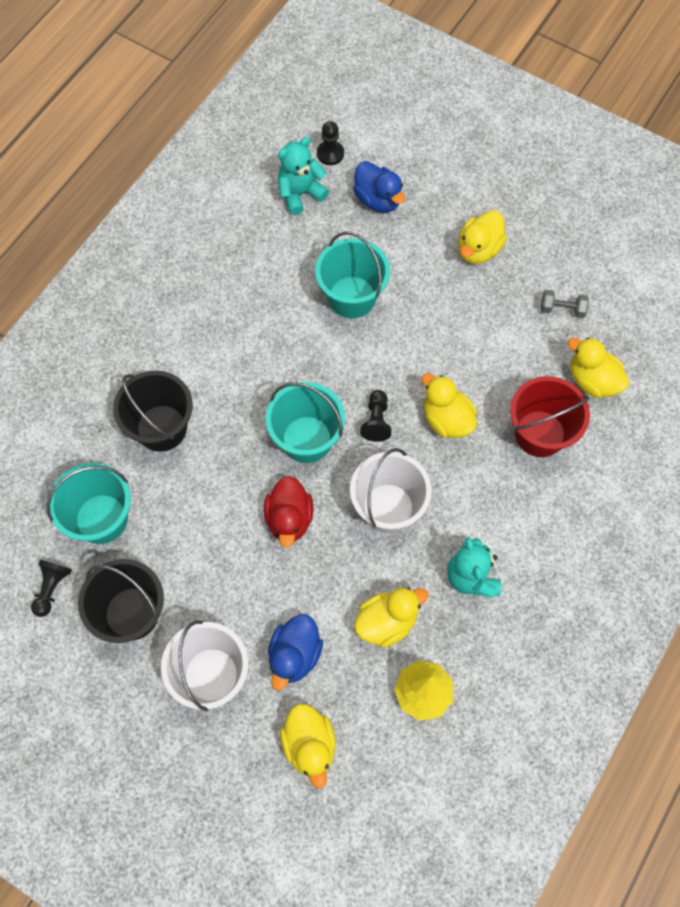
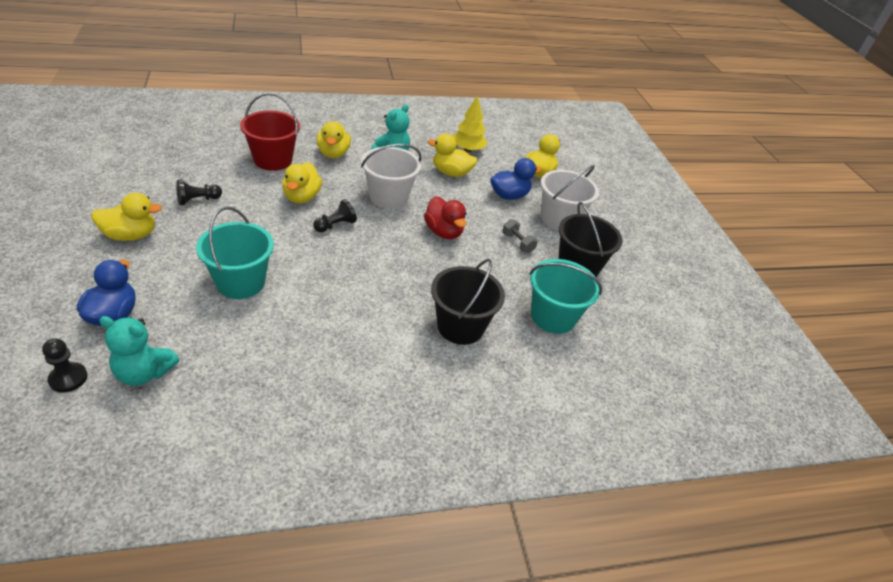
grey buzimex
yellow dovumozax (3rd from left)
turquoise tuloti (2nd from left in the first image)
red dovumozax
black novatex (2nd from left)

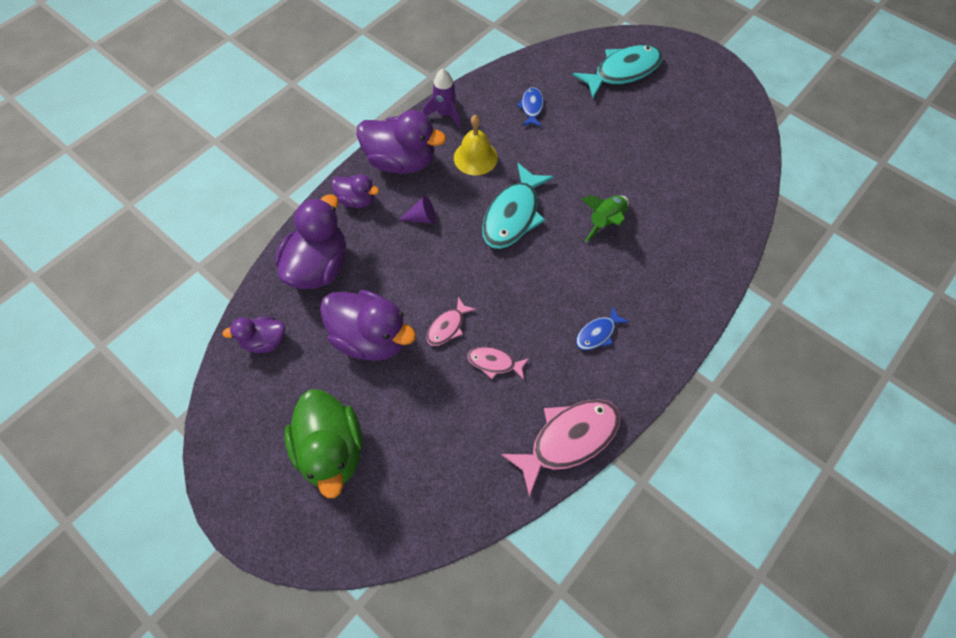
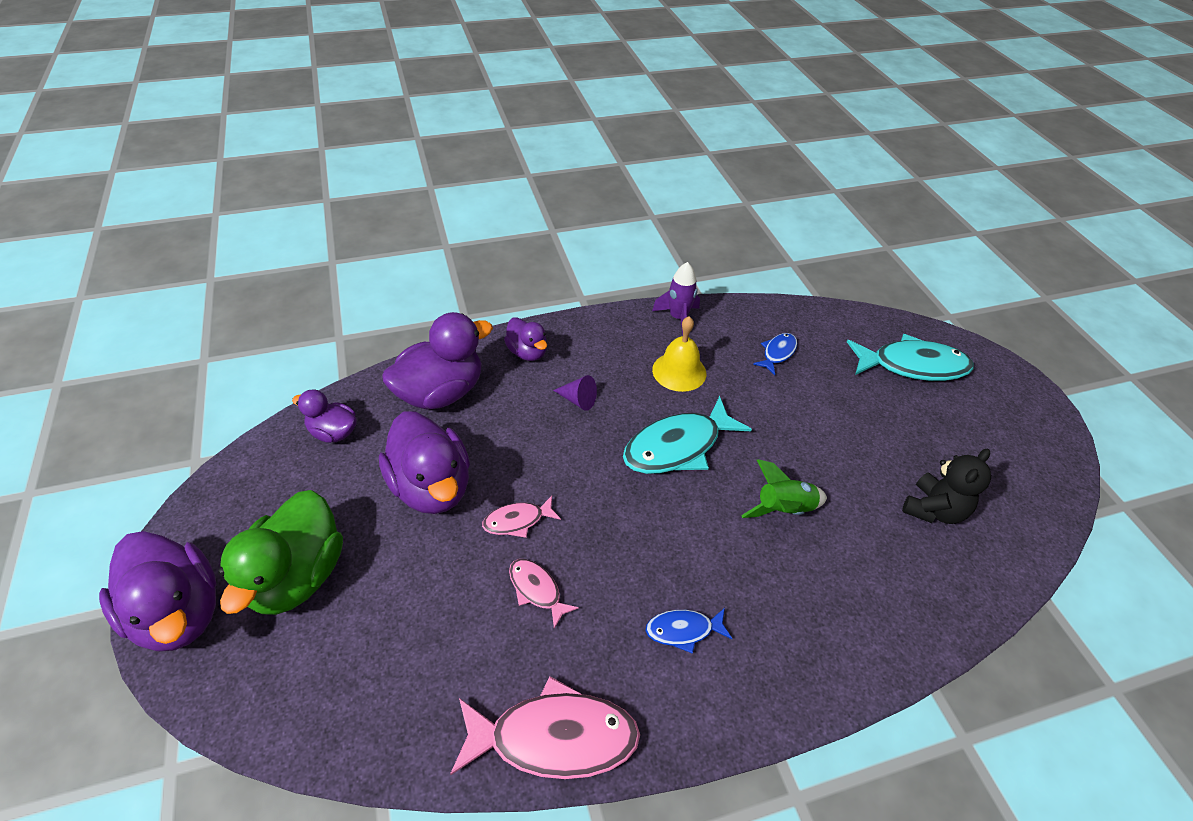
purple dovumozax (1st from left)
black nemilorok

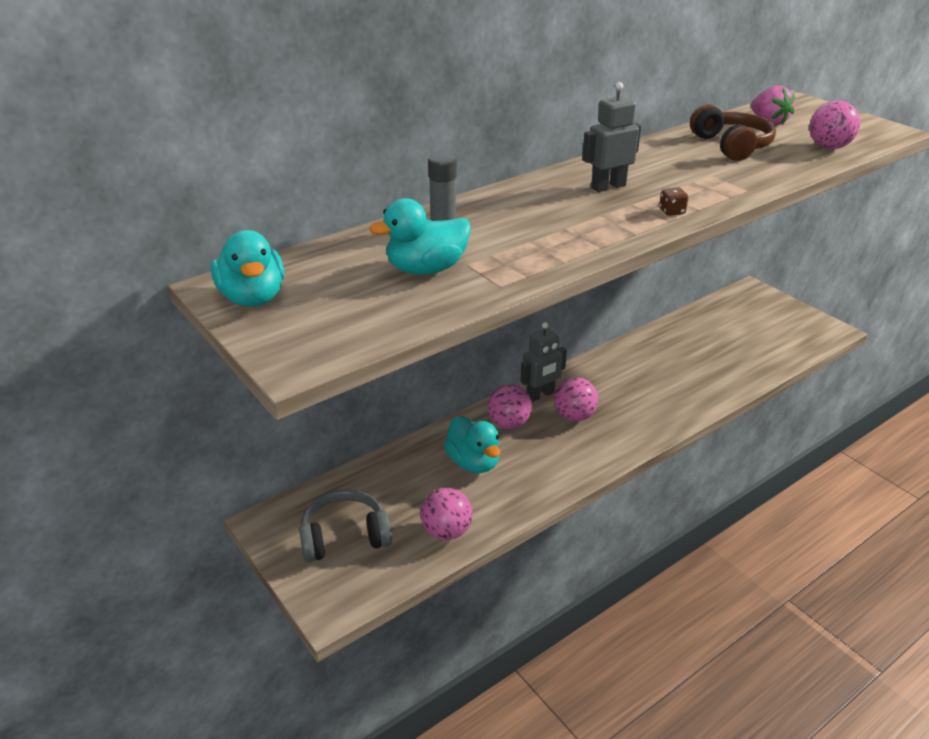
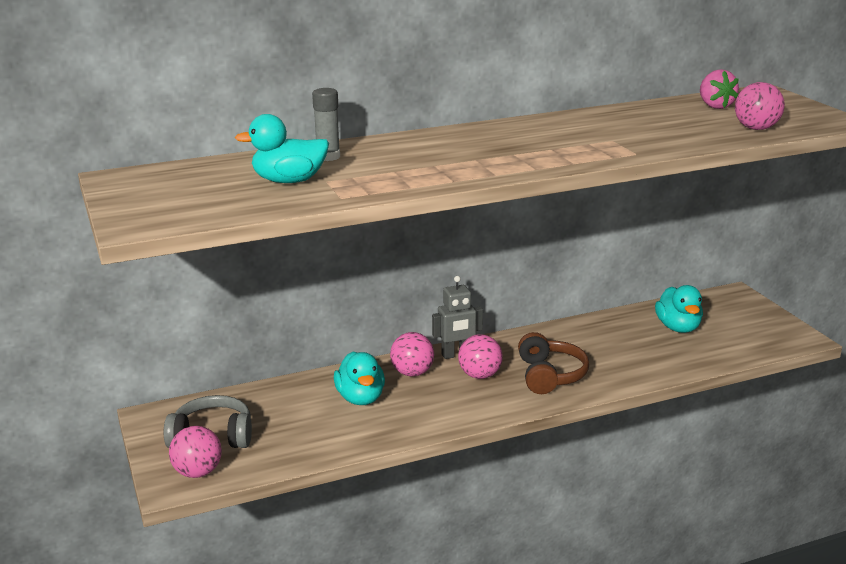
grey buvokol (2nd from left in the first image)
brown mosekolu
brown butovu
turquoise dovumozax (3rd from left)
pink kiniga (1st from left)

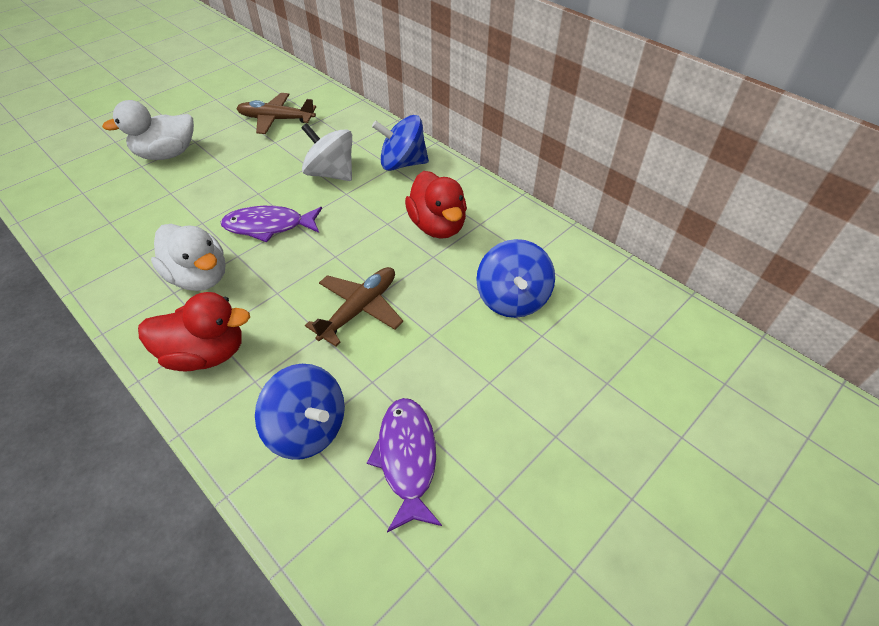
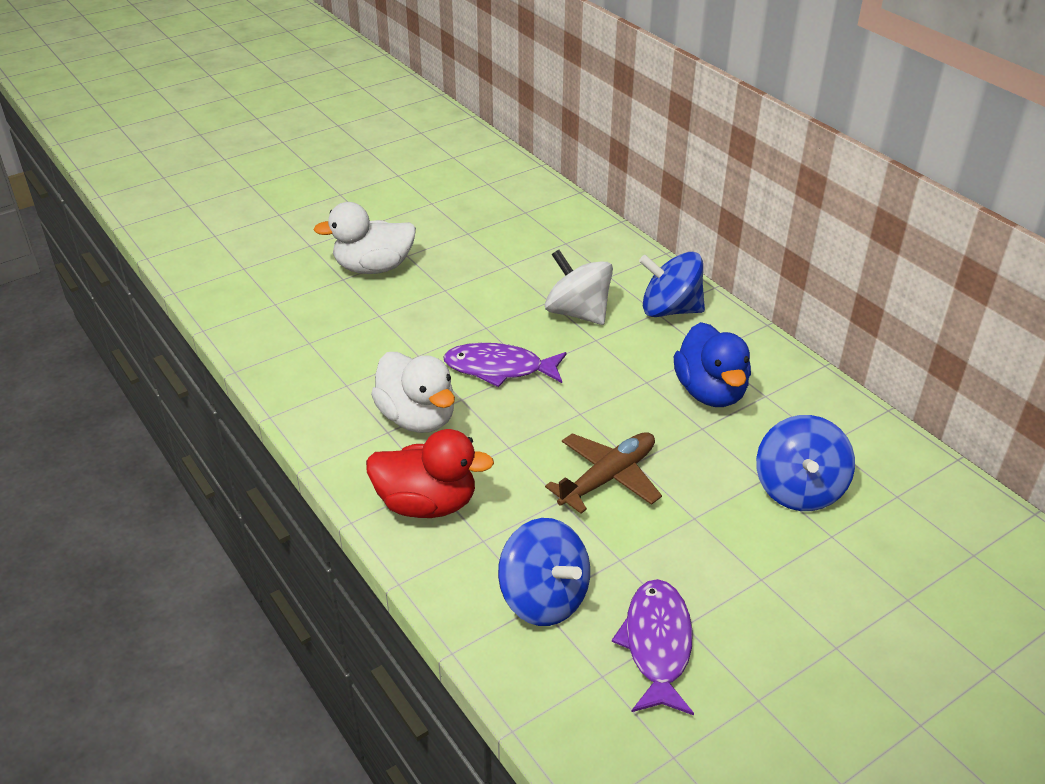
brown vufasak (1st from left in the first image)
blue dovumozax

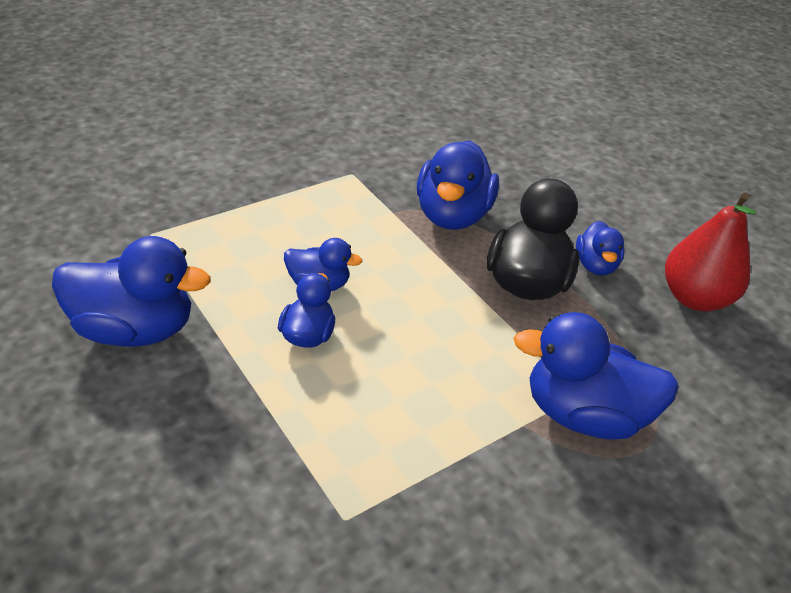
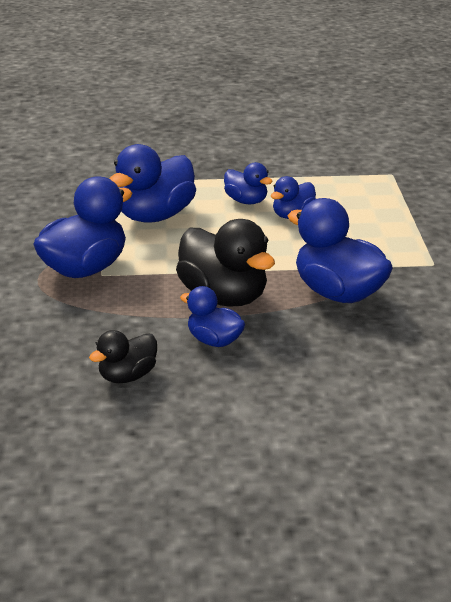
black dovumozax (1st from left)
blue dovumozax (2nd from left)

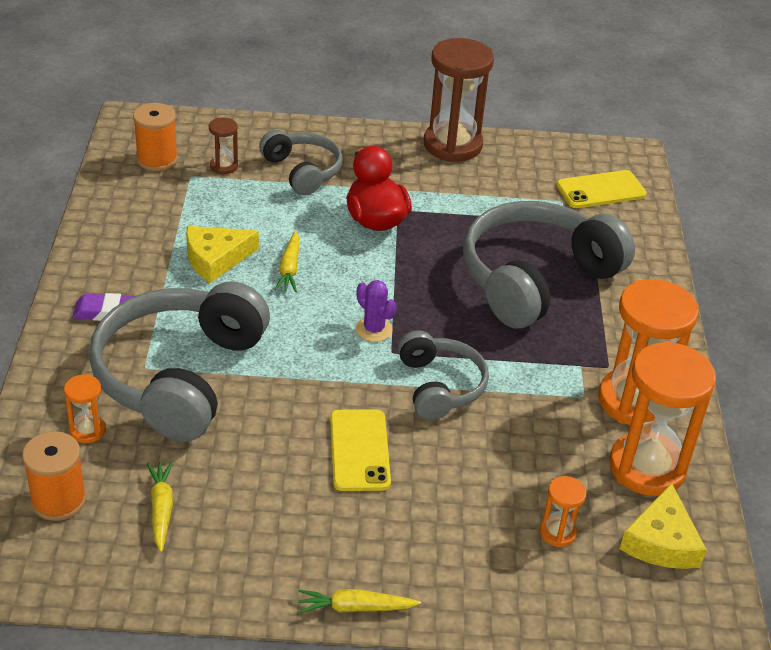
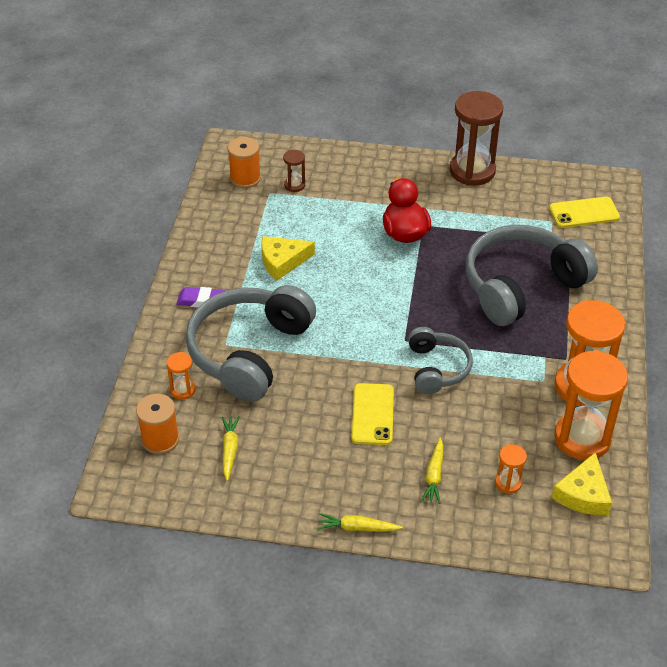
grey mosekolu (2nd from left in the first image)
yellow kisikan (3rd from left)
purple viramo

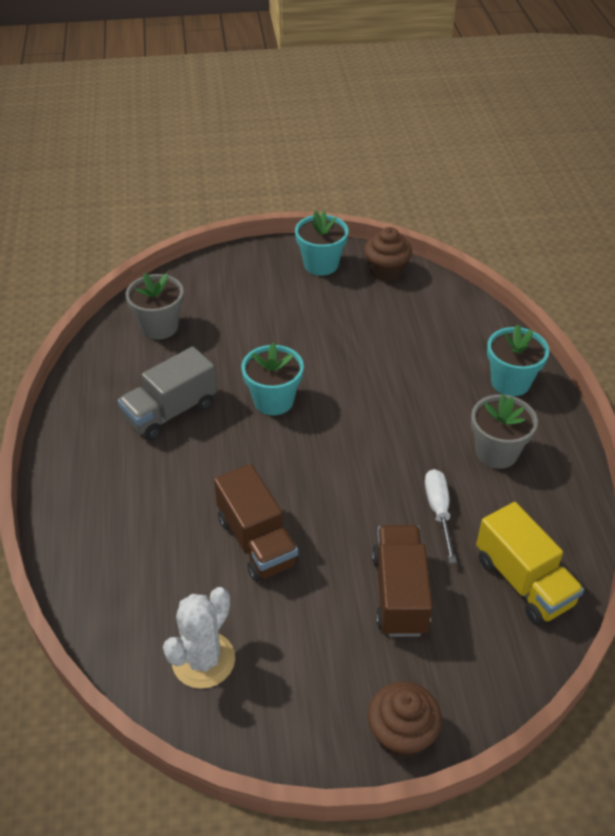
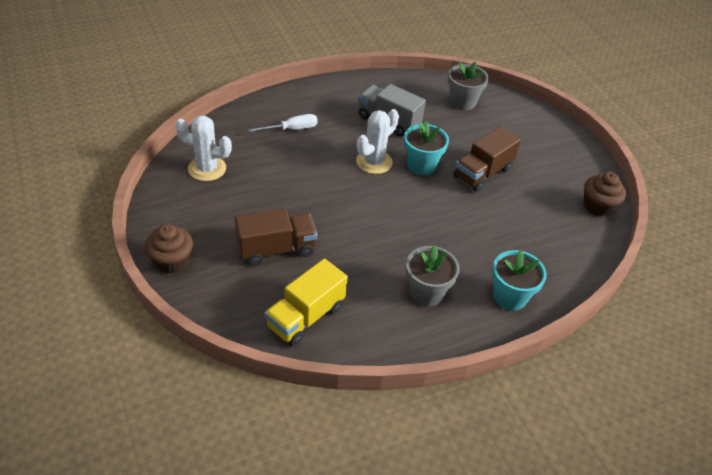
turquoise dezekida (2nd from left in the first image)
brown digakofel (2nd from left)
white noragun
white viramo (2nd from left)

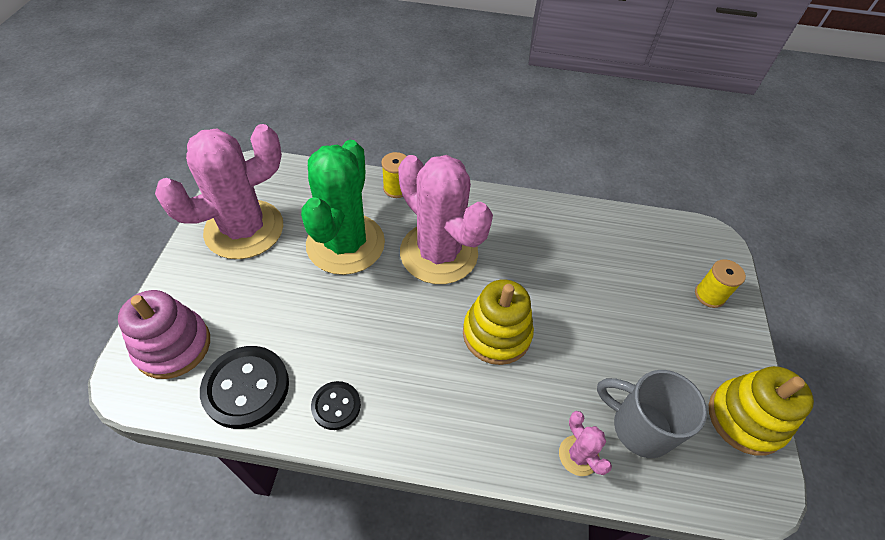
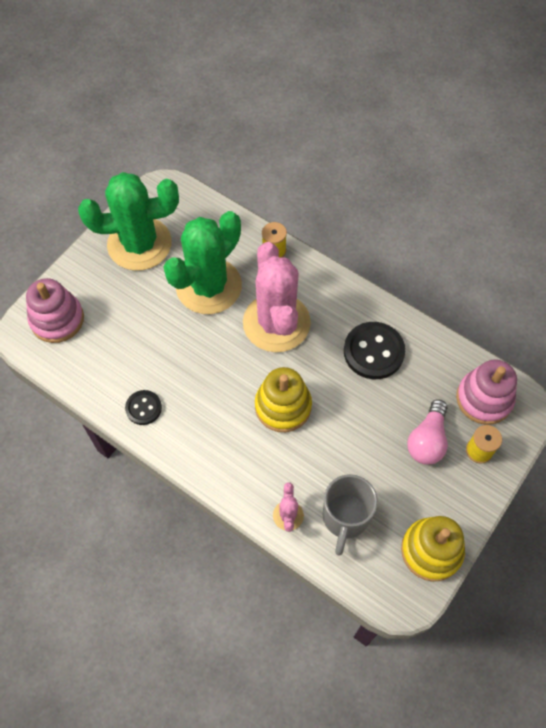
green viramo (1st from left)
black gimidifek (2nd from left)
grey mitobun
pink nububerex (2nd from left)
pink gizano

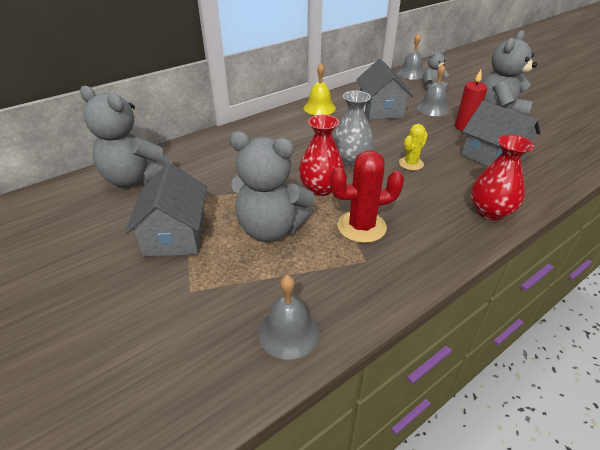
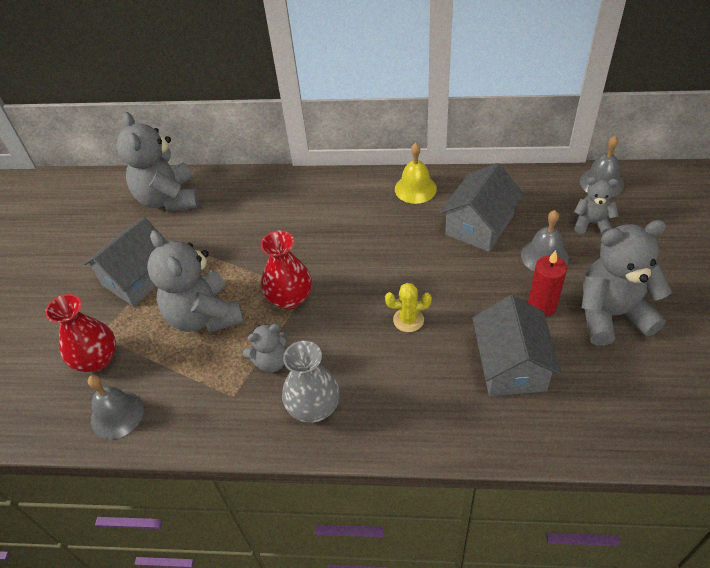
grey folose
red folose (1st from left)
grey nemilorok (3rd from left)

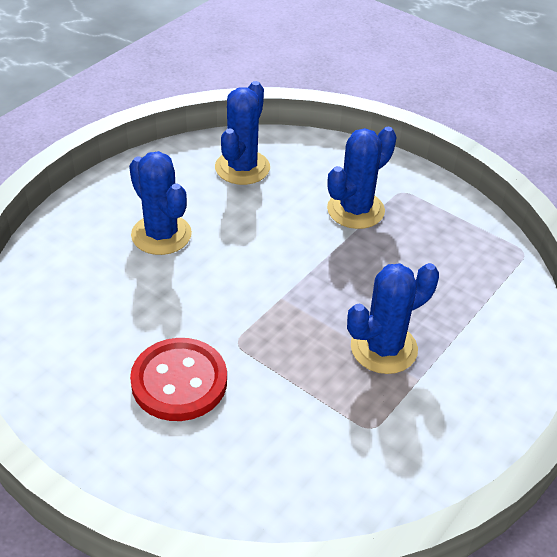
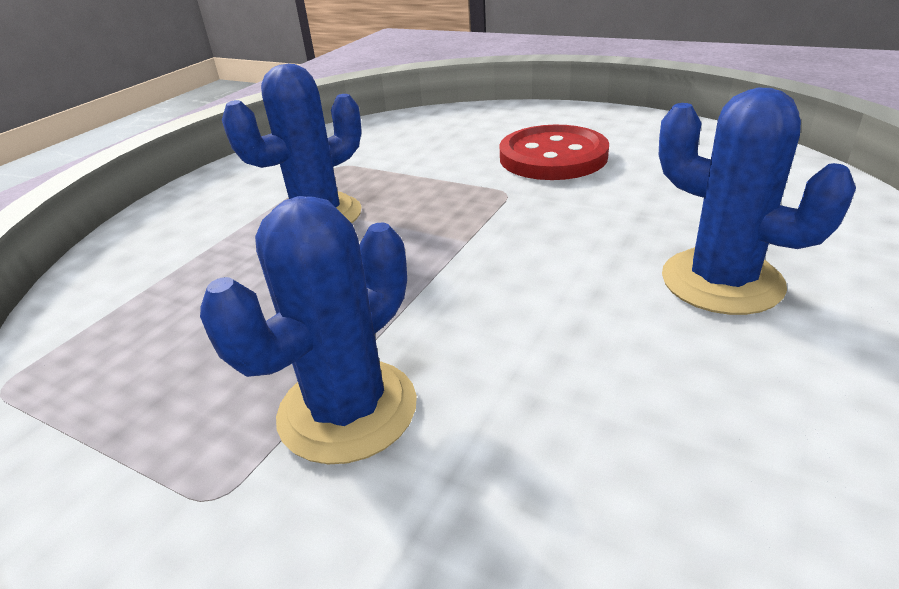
blue viramo (2nd from left in the first image)

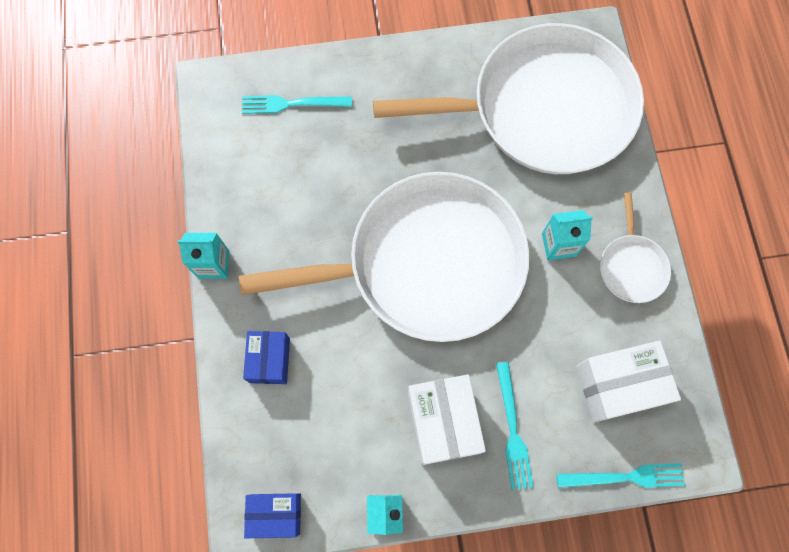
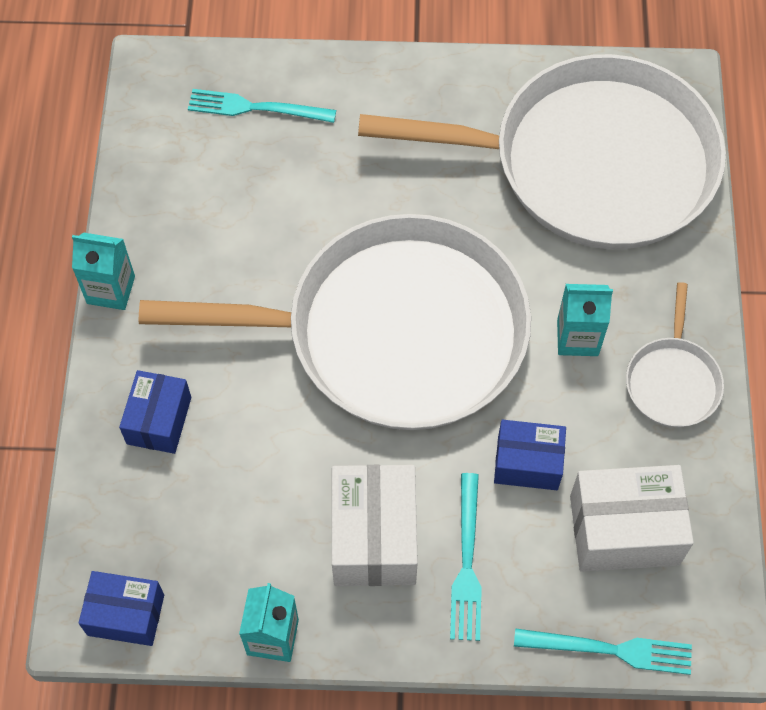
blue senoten (3rd from left)

